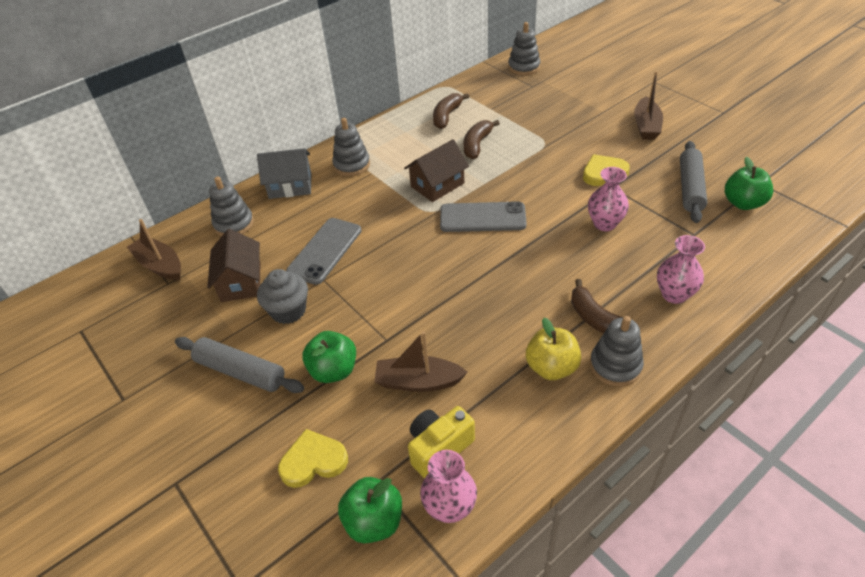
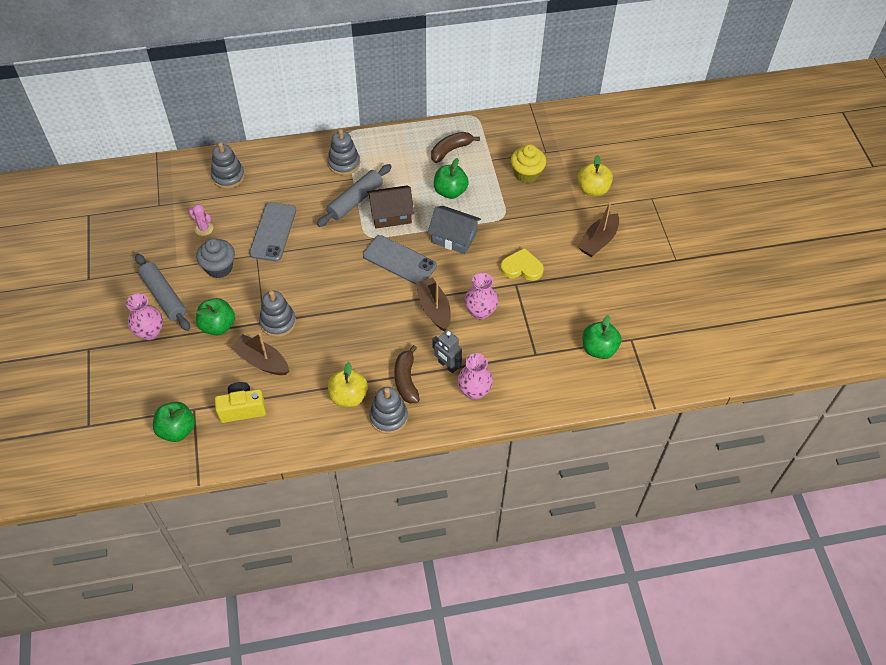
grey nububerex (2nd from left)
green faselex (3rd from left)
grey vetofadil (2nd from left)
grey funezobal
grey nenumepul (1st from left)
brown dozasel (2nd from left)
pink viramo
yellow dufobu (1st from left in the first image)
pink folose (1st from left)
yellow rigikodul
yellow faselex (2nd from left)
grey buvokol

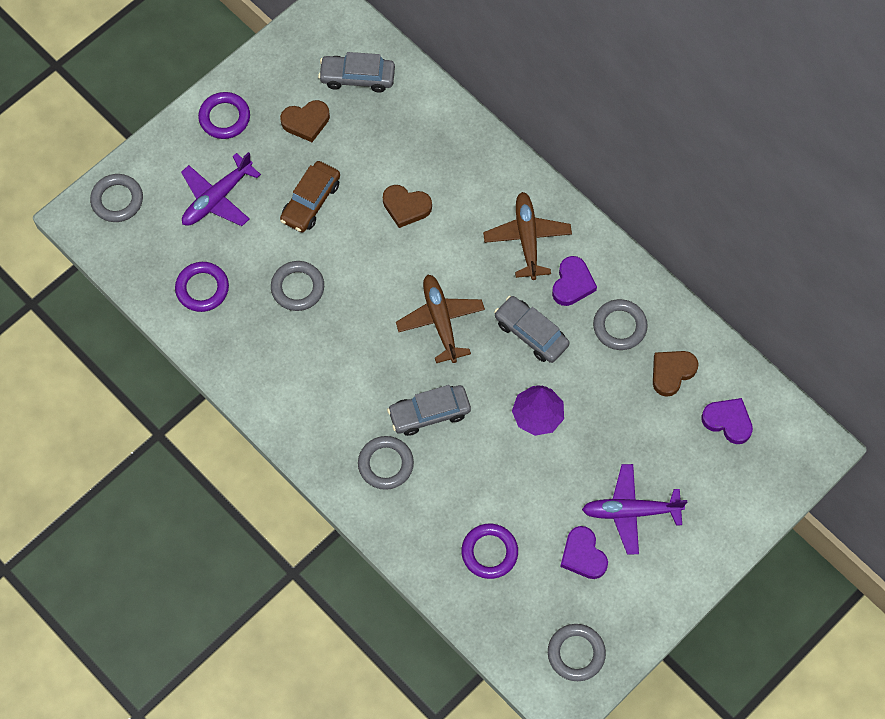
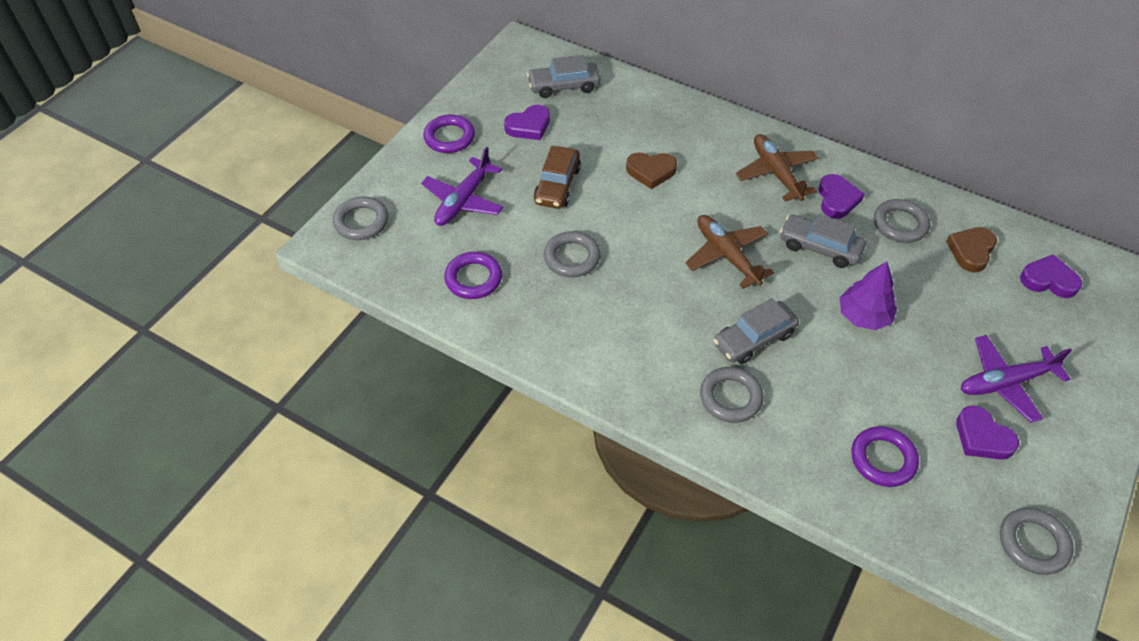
purple dufobu (1st from left)

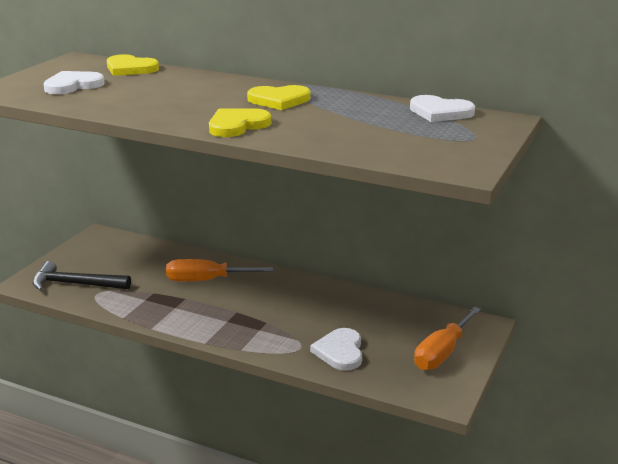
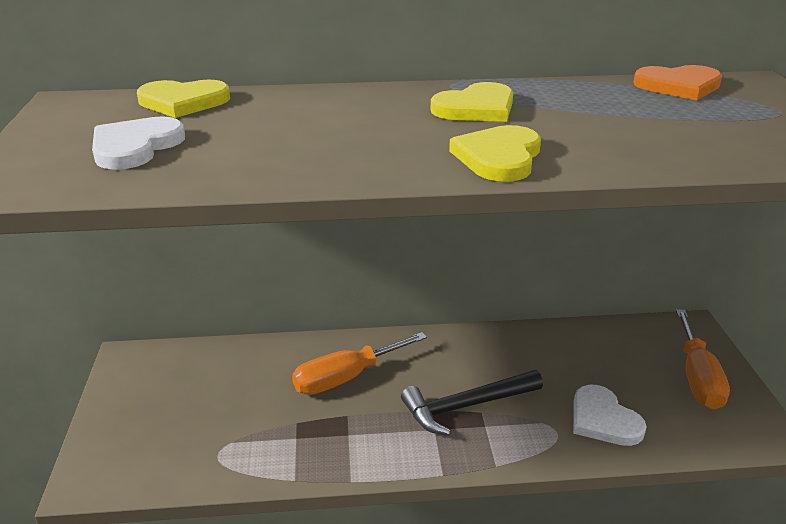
orange dufobu
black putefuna

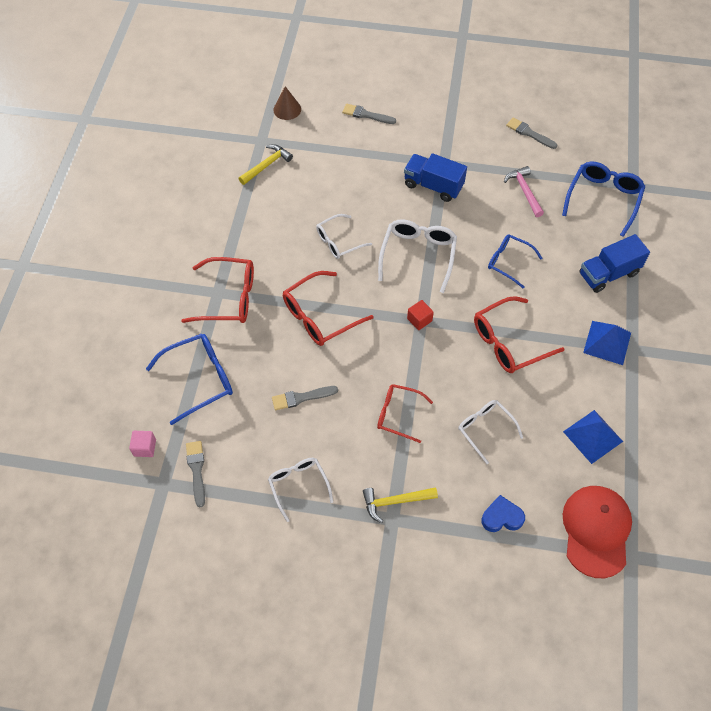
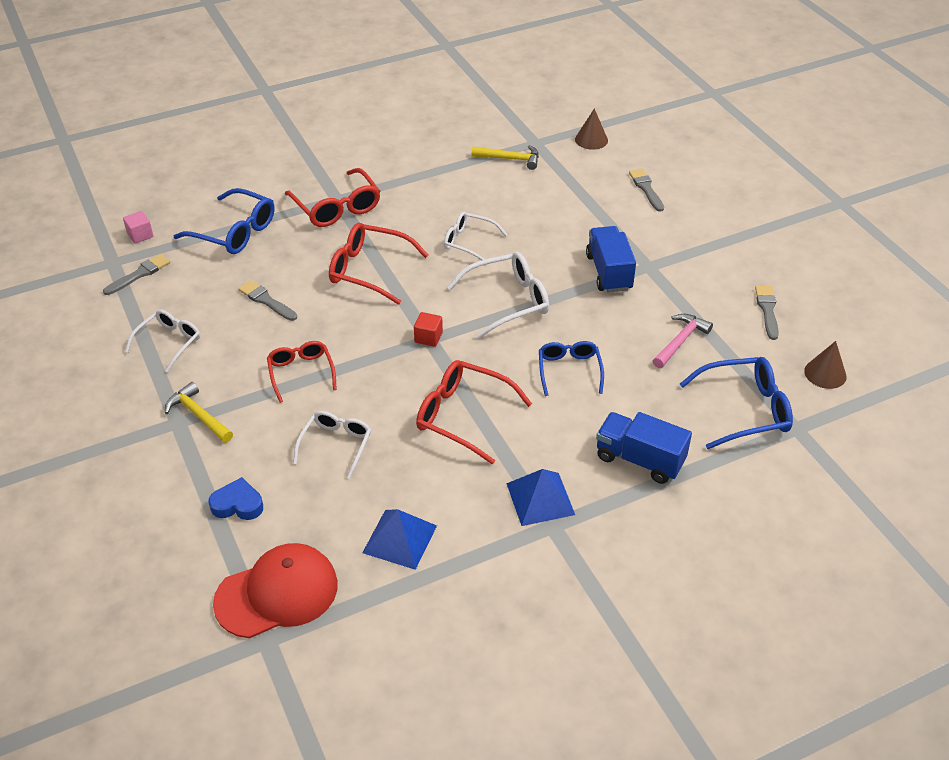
blue dufobu
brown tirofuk (2nd from left)

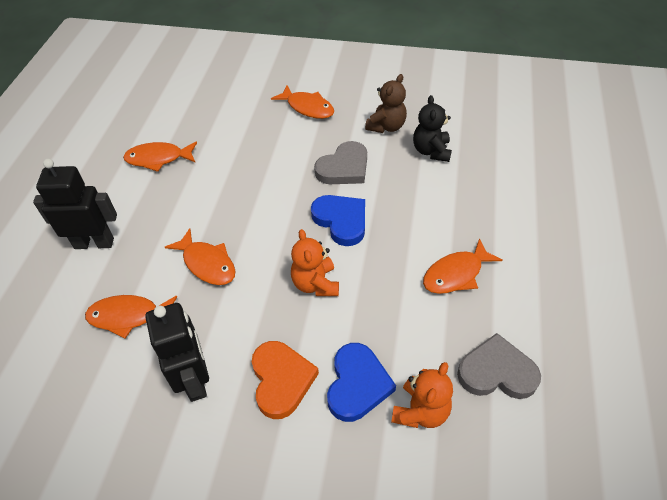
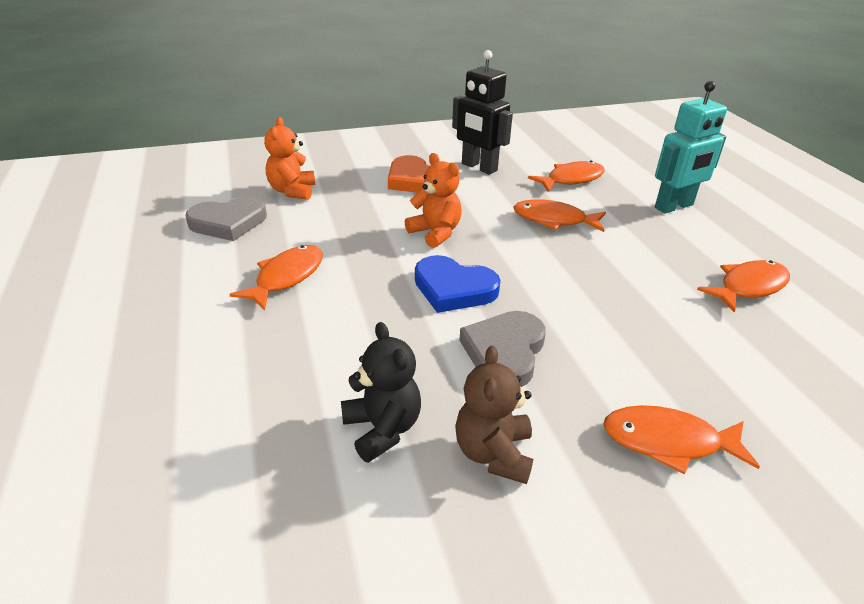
turquoise buvokol
blue dufobu (2nd from left in the first image)

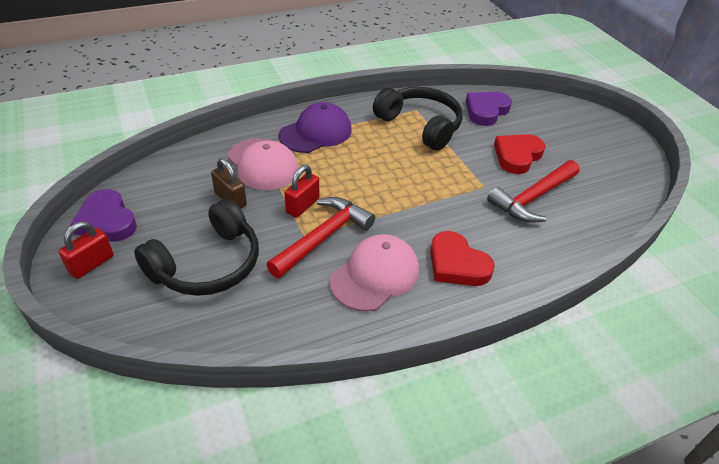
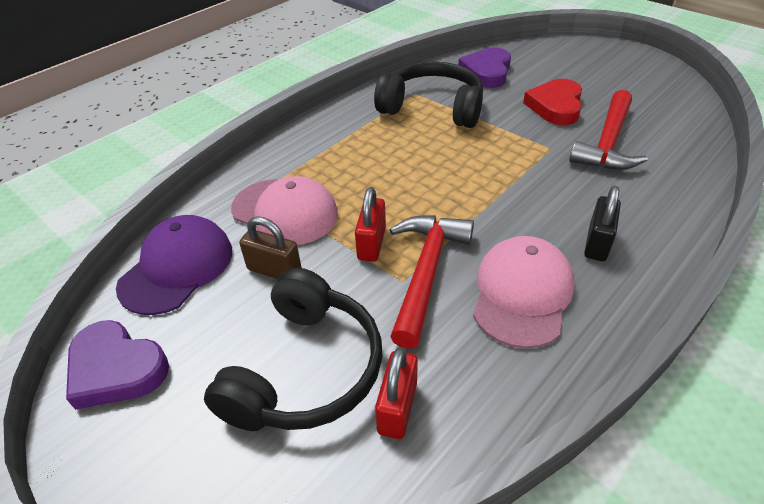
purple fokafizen
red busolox (2nd from left)
black busolox

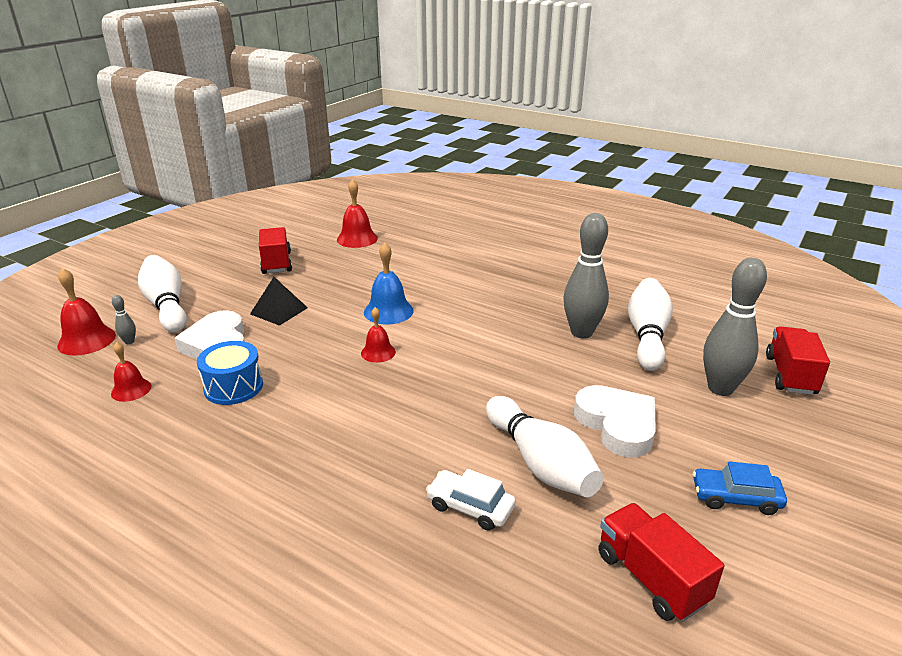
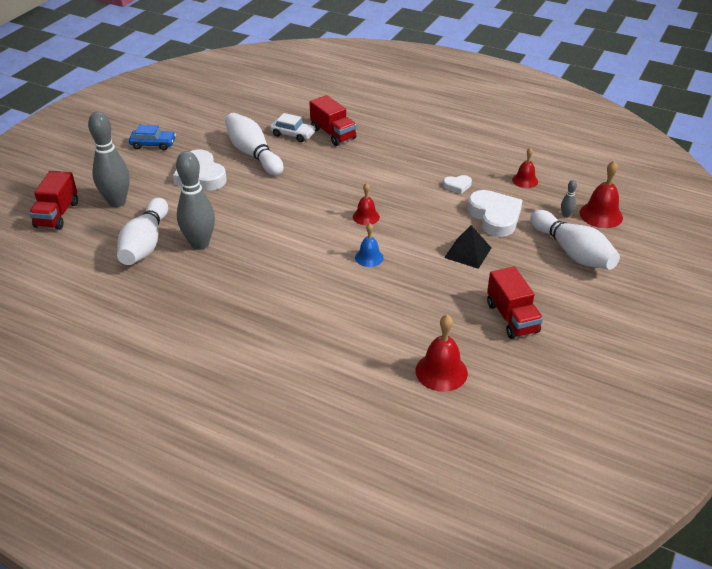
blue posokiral
white dufobu (2nd from left)
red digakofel (2nd from left)

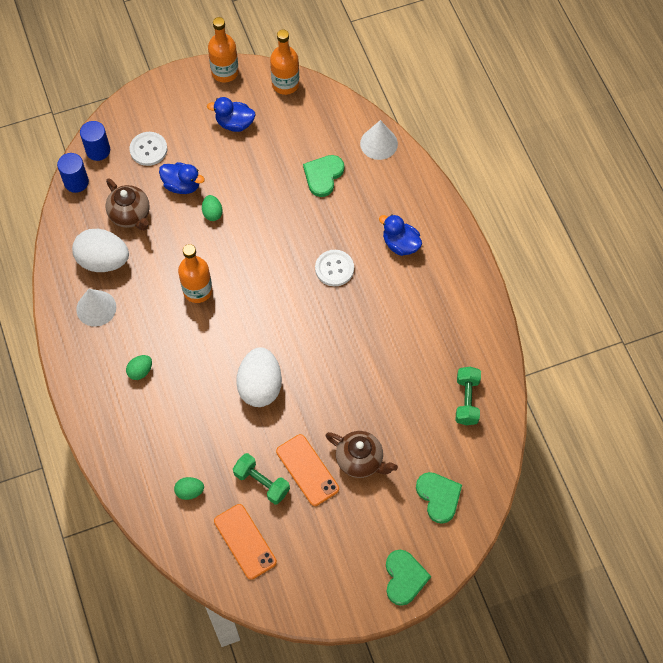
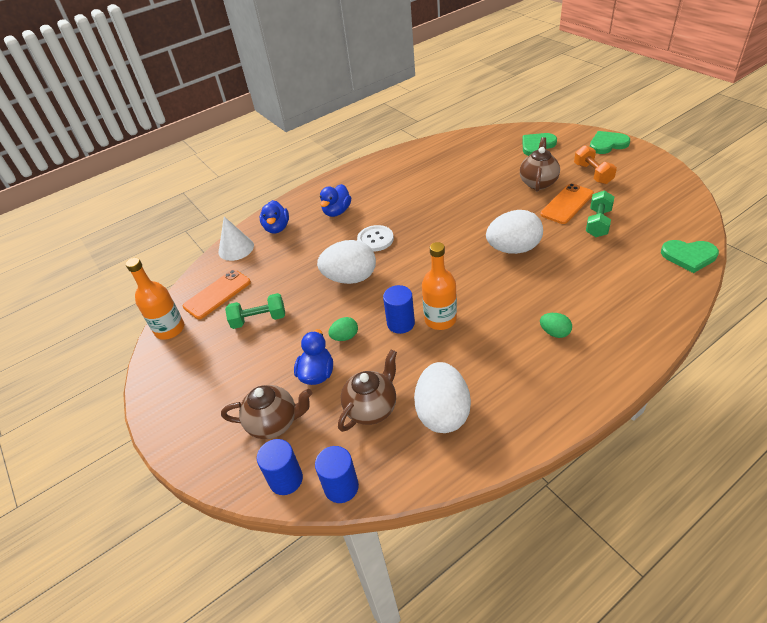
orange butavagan (2nd from left in the first image)
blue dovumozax (1st from left)
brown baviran (1st from left)
green dufobu (3rd from left)
white tirofuk (1st from left in the first image)
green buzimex (1st from left)
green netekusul (2nd from left in the first image)
orange nenumepul (1st from left)
orange buzimex
white netekusul (1st from left)
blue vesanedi (3rd from left)

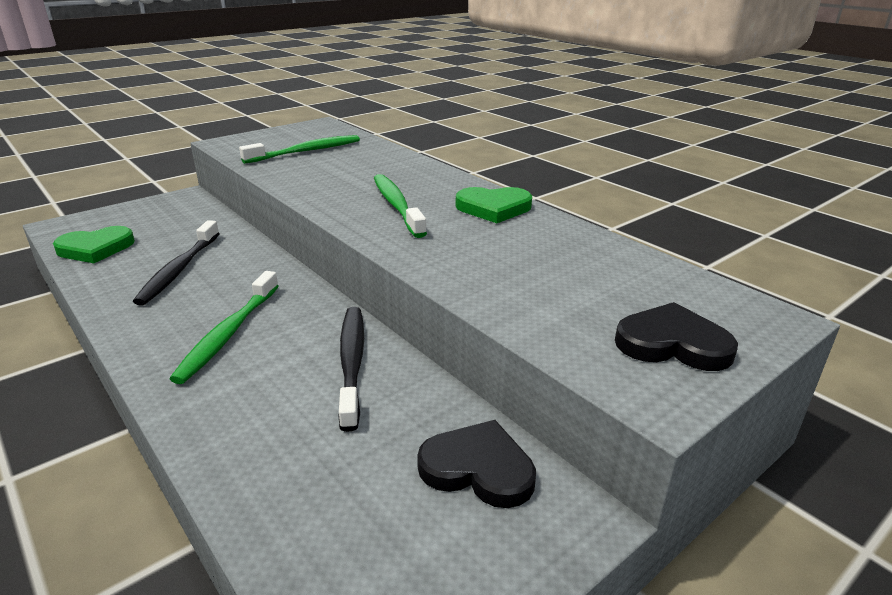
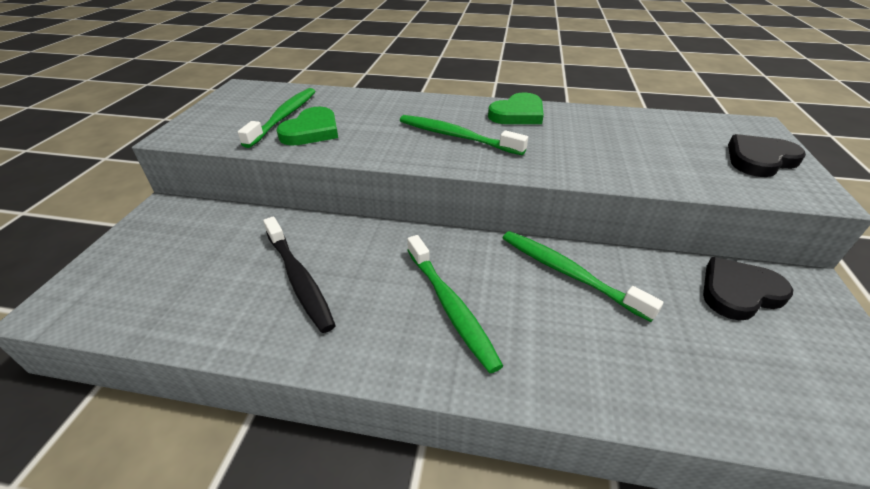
green dufobu (1st from left)
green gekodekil (4th from left)

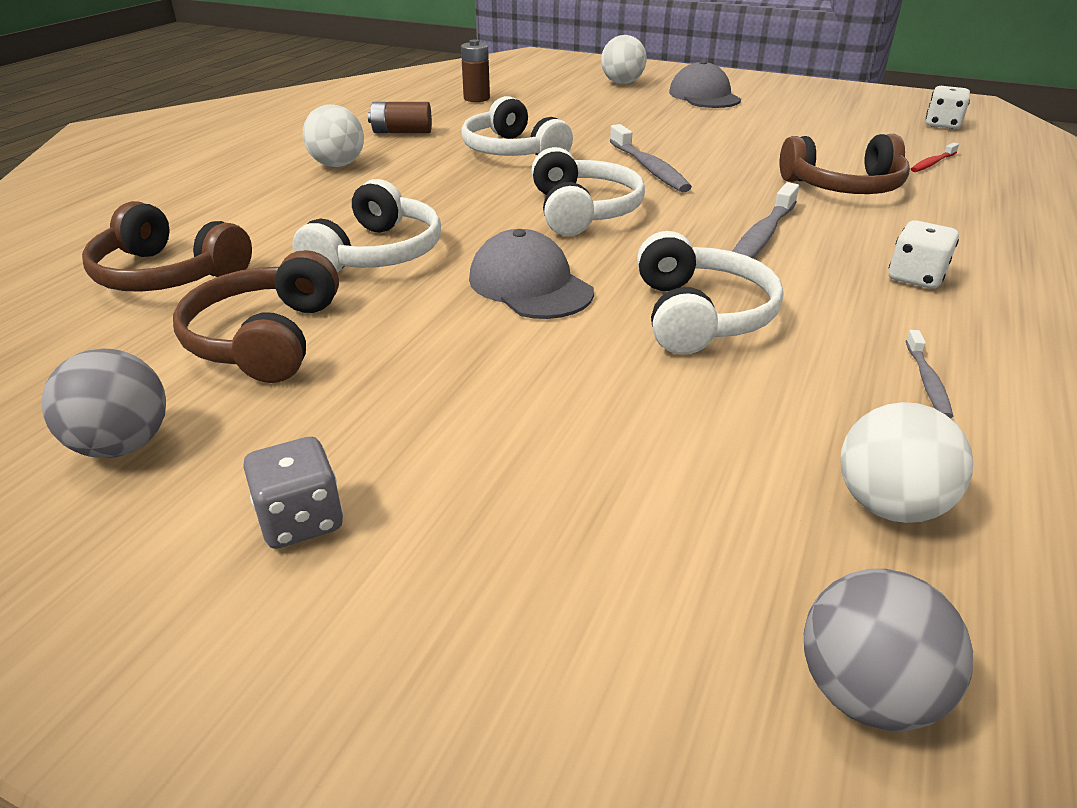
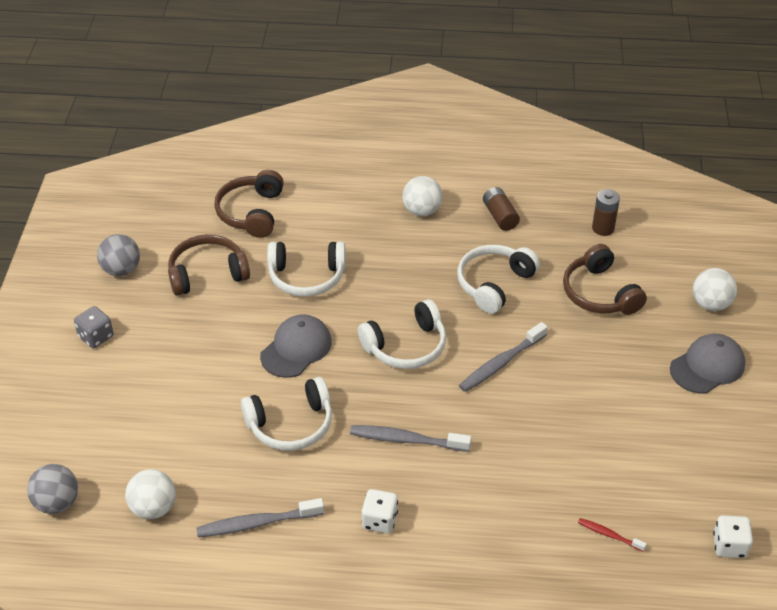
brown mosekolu (3rd from left)
grey gekodekil (1st from left)

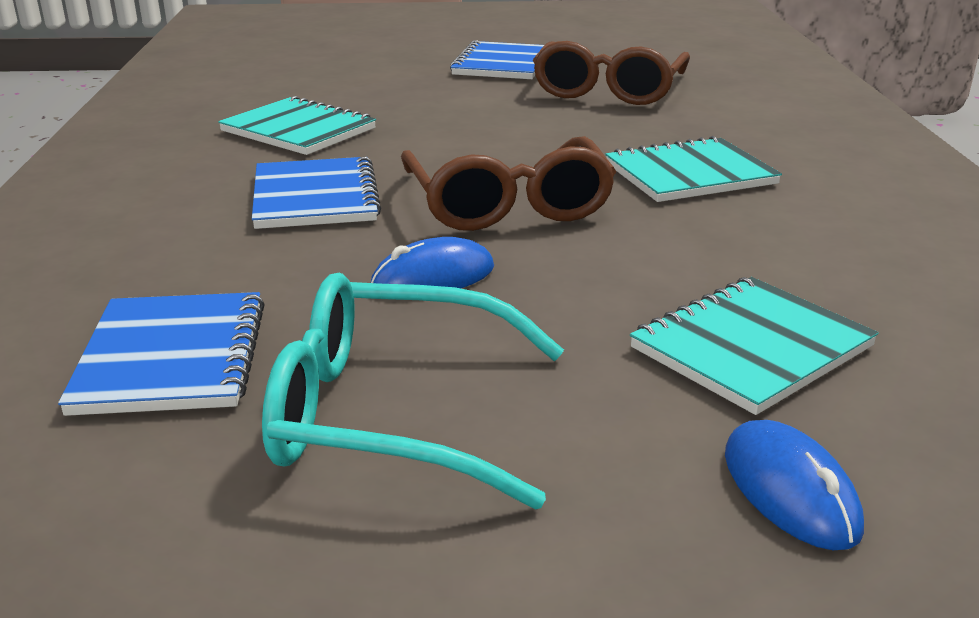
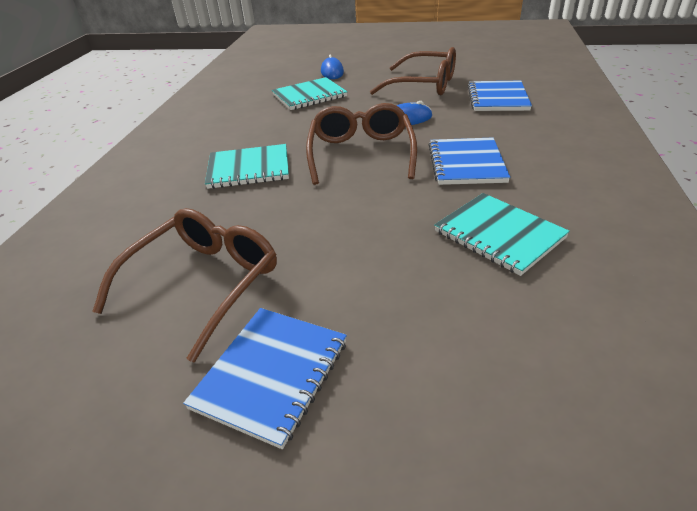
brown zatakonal (3rd from left)

